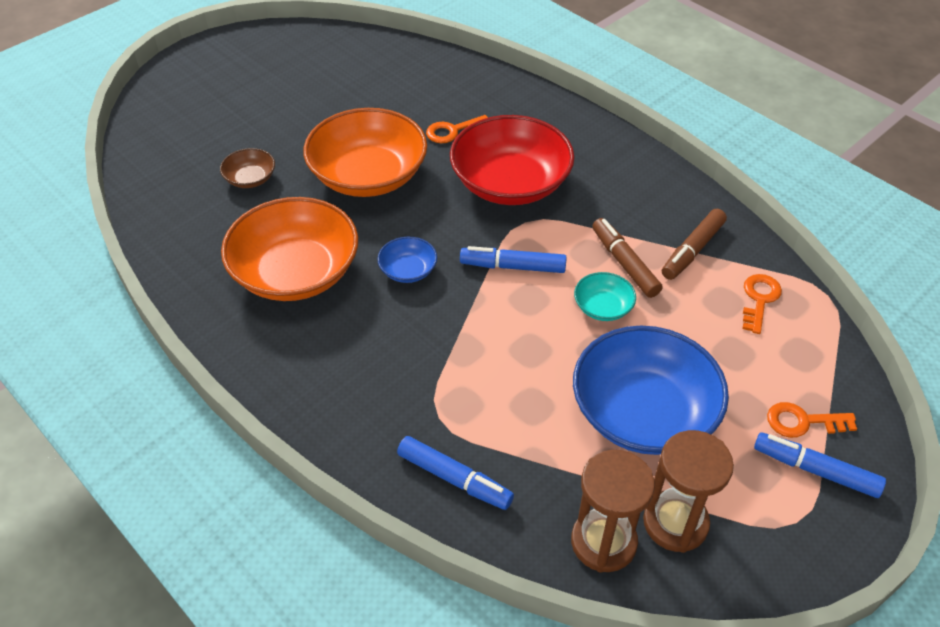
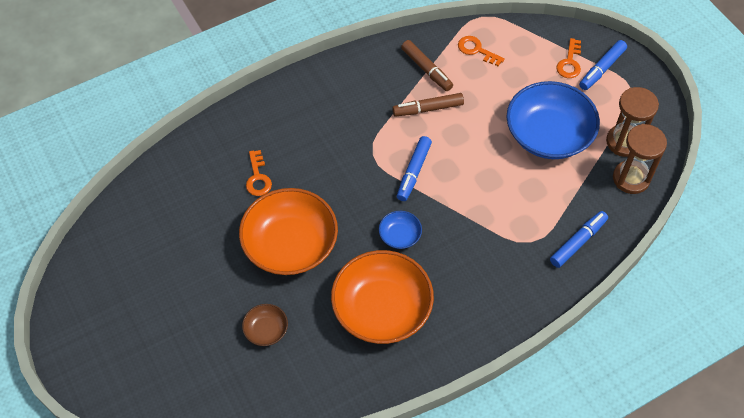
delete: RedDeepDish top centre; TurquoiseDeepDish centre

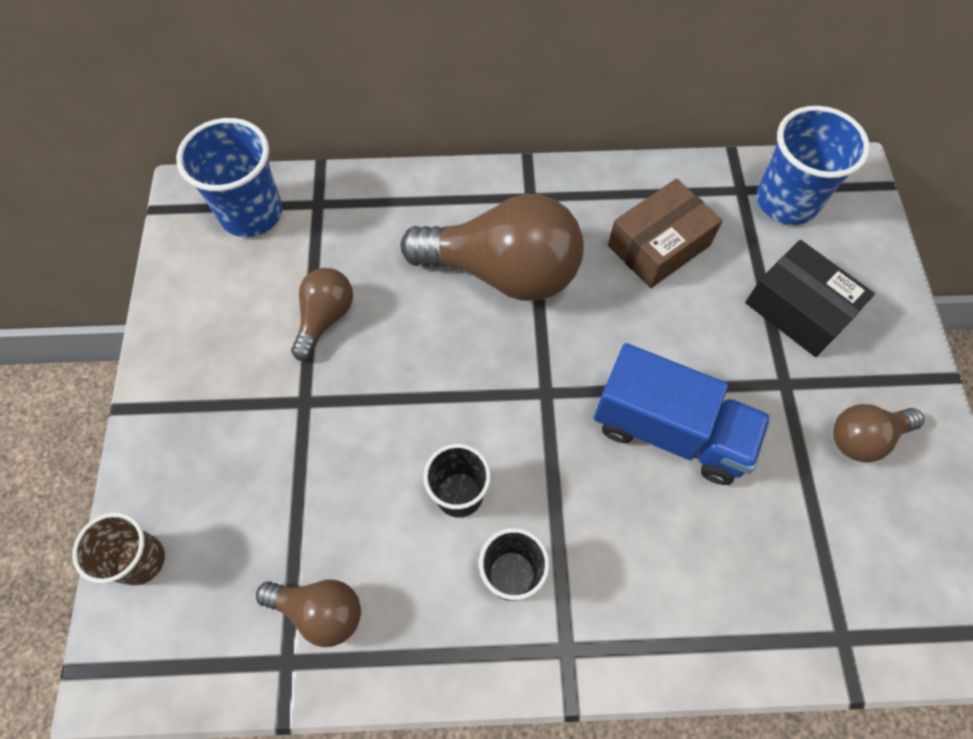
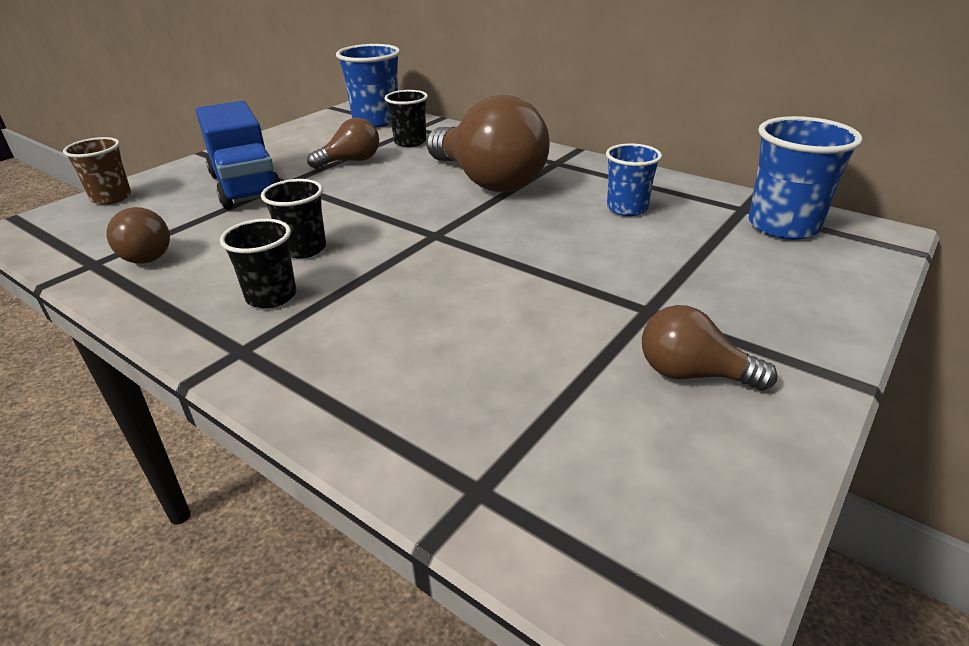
delete: JetBlackParcel middle right
insert: JetBlackBeaker (3rd from left) top centre
move: RoyalBlueToyTruck middle right to top left
replace: RussetParcel top right to RoyalBlueBeaker (2nd from left) top centre

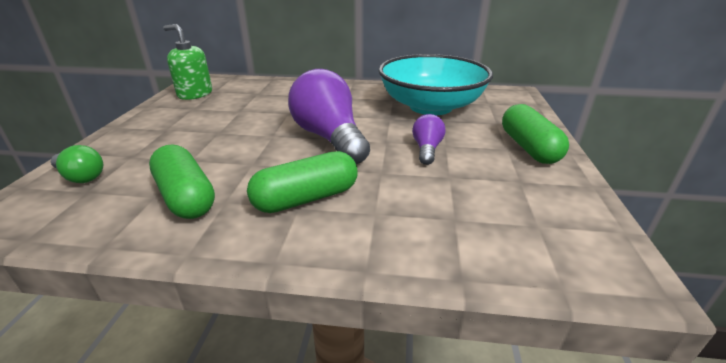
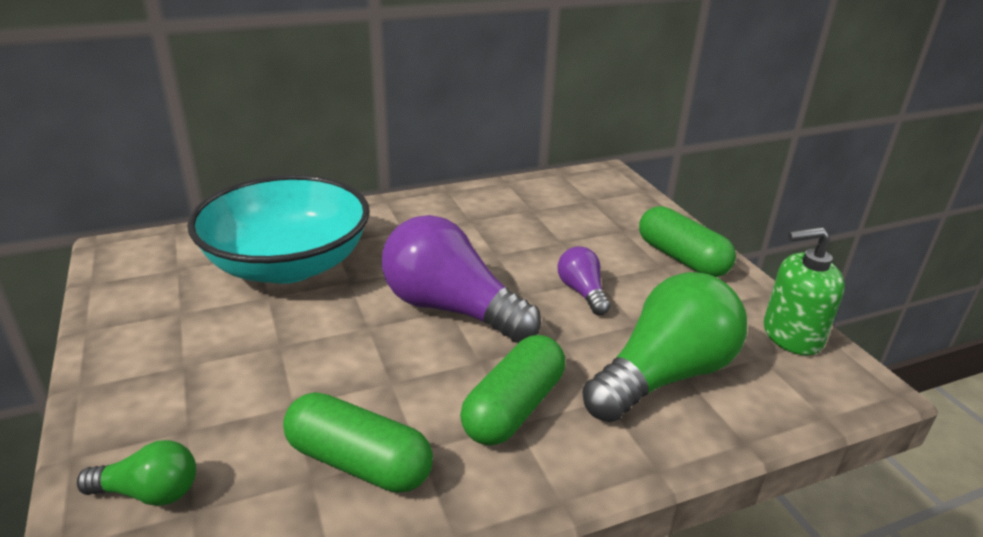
insert: EmeraldBulb (2nd from left) middle right
move: TurquoiseDeepDish top centre to middle left; EmeraldSoapDispenser top left to middle right

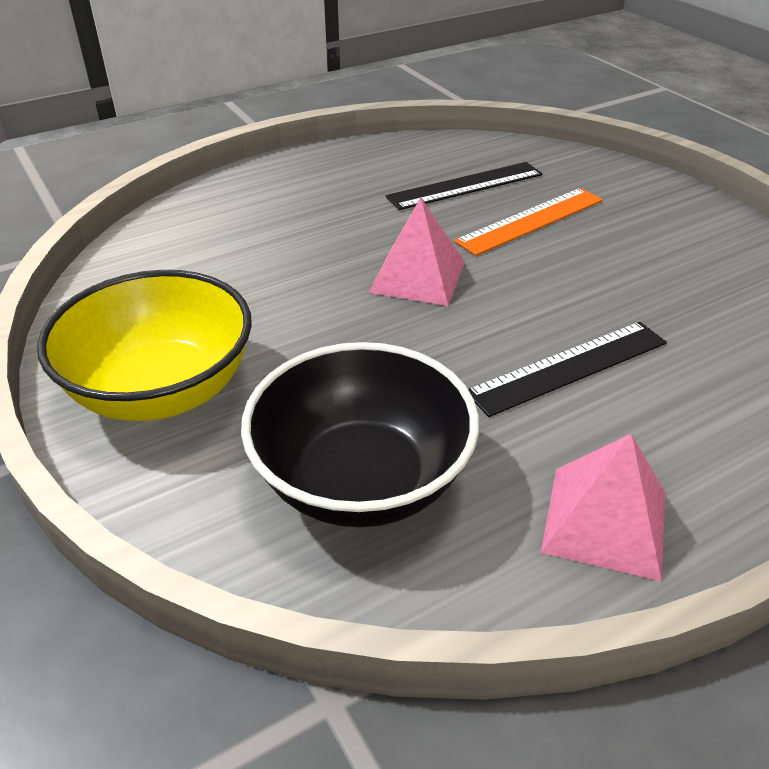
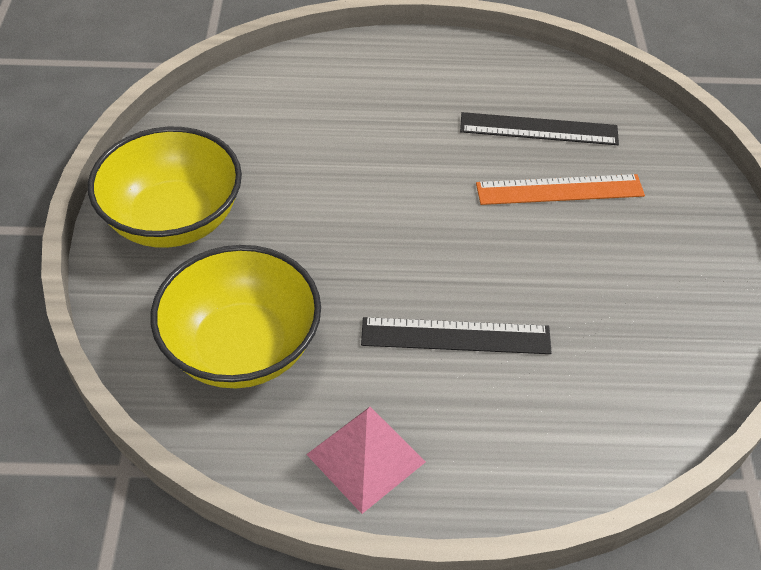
delete: RosyPyramid (1st from left) top centre
recolor: JetBlackDeepDish centre to BrightYellowDeepDish (2nd from left) middle left

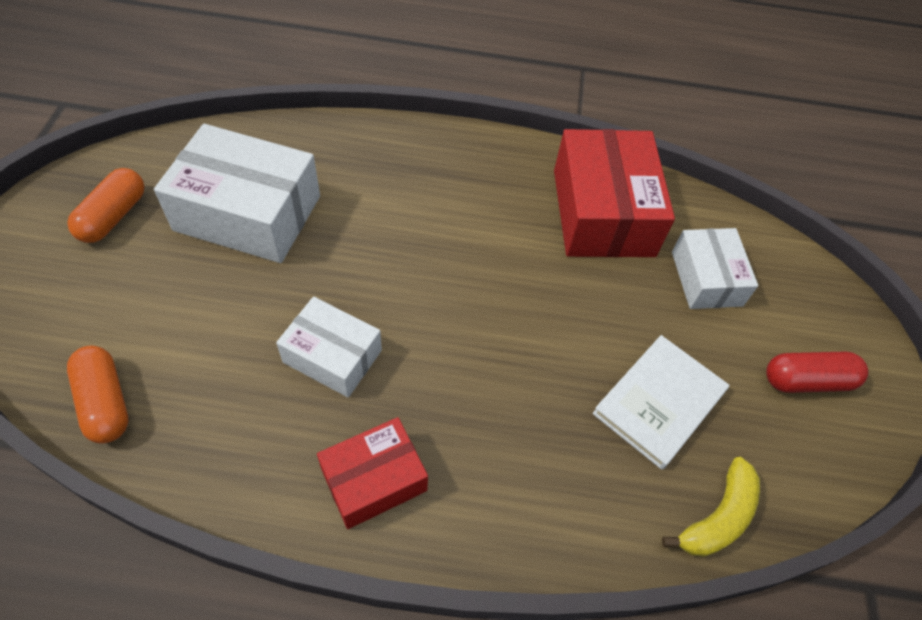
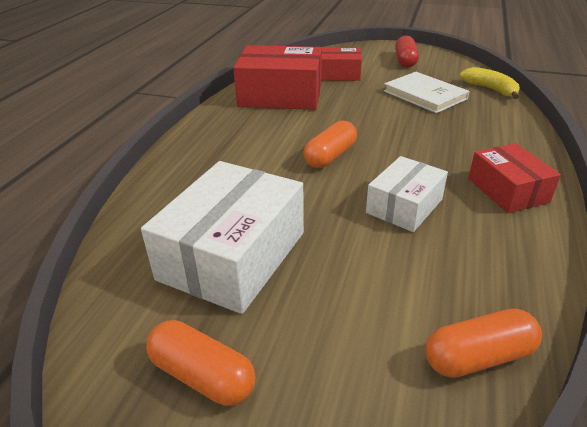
insert: BrightOrangeCapsule (2nd from left) centre
recolor: PureWhiteParcel (3rd from left) middle right to RedParcel (2nd from left) top centre

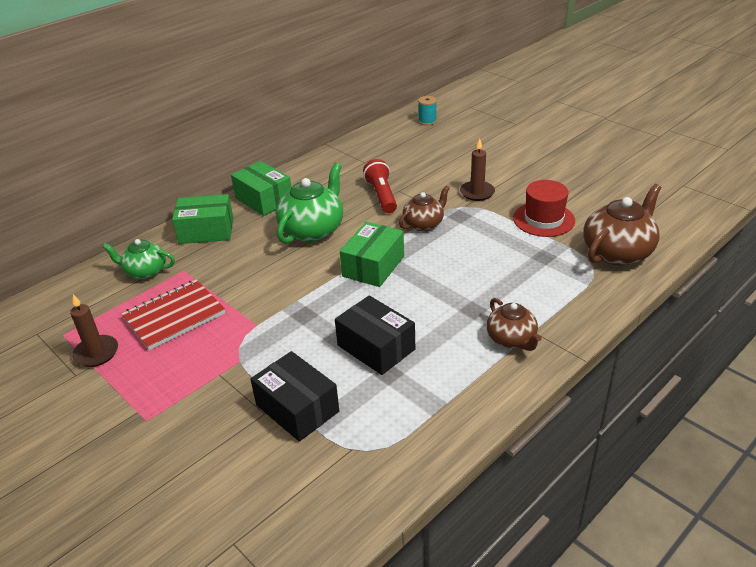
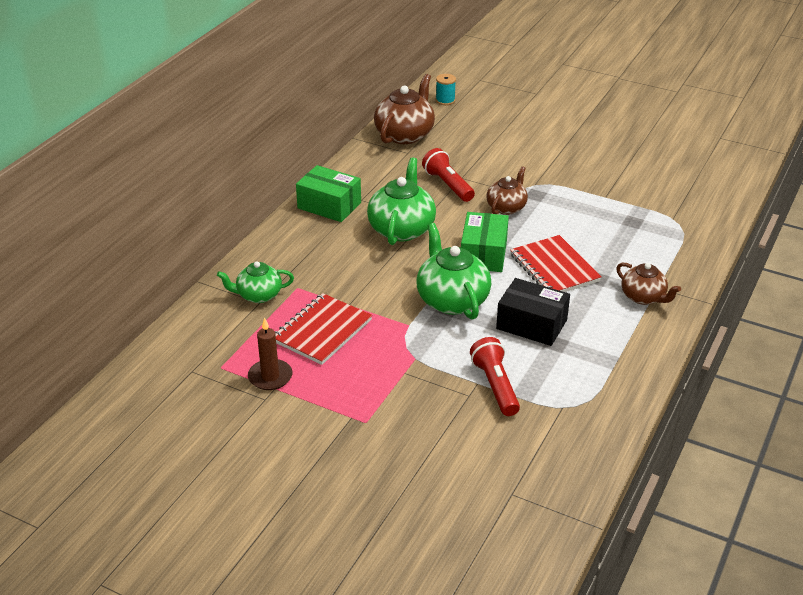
delete: EmeraldParcel (1st from left) middle left; RussetPillarCandle (2nd from left) top centre; RedTopHat middle right
insert: EmeraldTeaPot (3rd from left) centre; RedNotepad (2nd from left) middle right
move: RussetTeaPot (3rd from left in the first image) middle right to RussetTeaPot (1st from left) top centre
replace: JetBlackParcel (1st from left) bottom centre to RedTorch (2nd from left) centre

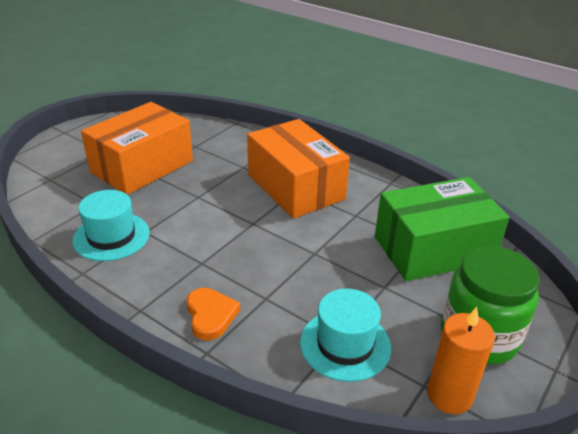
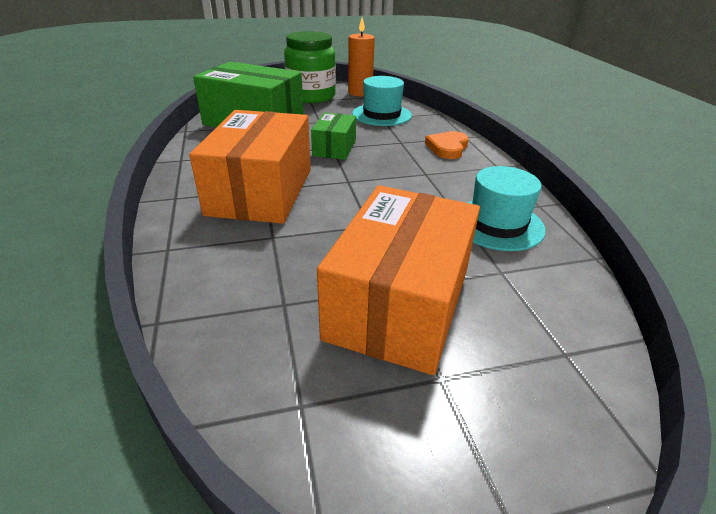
insert: EmeraldParcel (2nd from left) top centre
rotate: BrightOrangeParcel (1st from left in the first image) middle left = centre 60 degrees counterclockwise

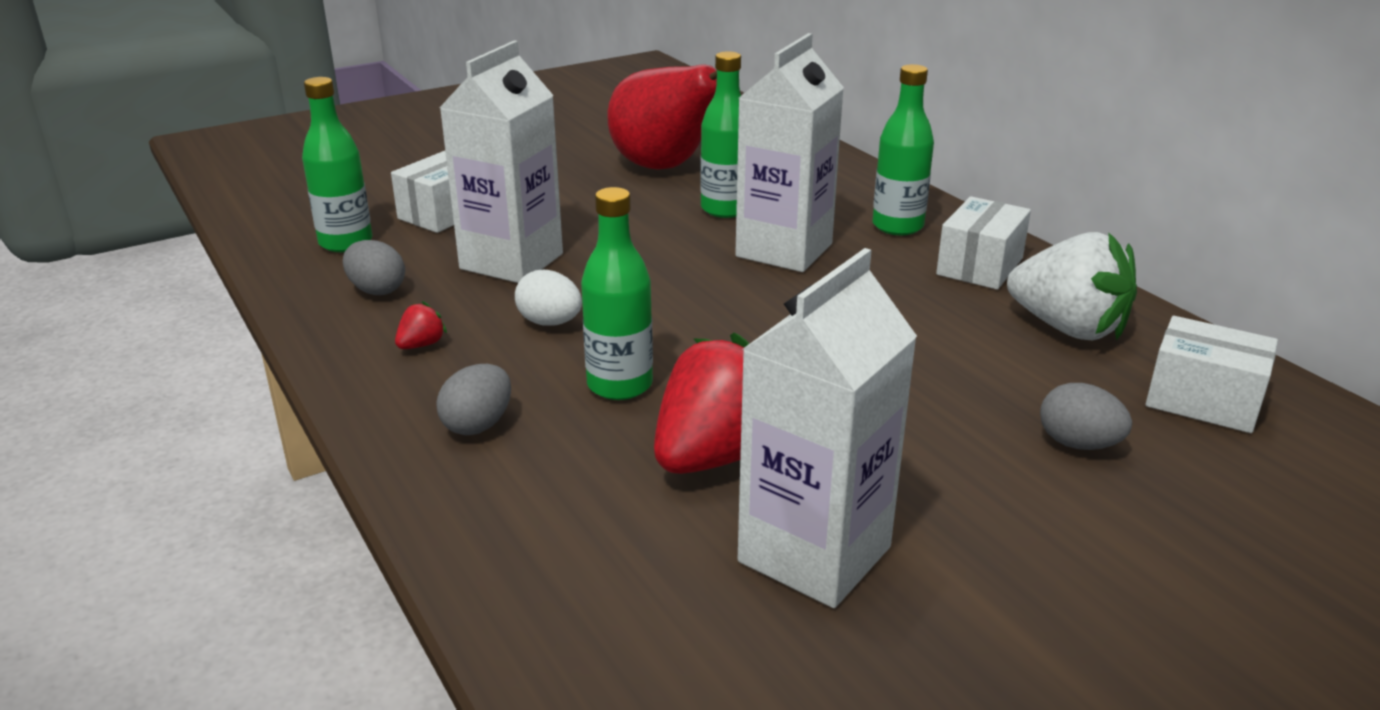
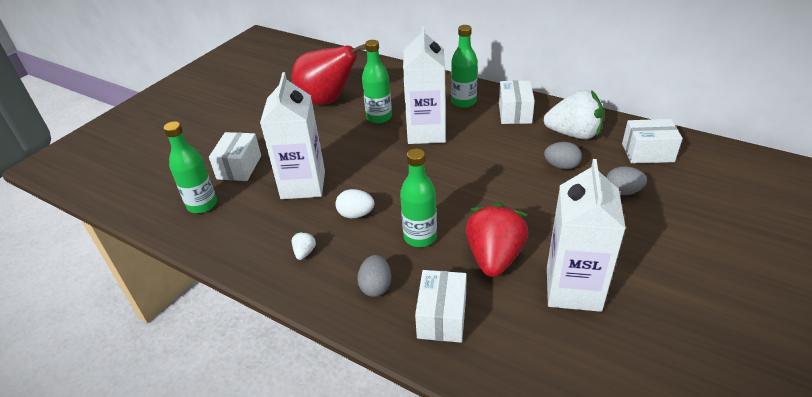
insert: PureWhiteParcel (2nd from left) bottom centre
move: GrayToyEgg (1st from left in the first image) middle left to GrayToyEgg (2nd from left) middle right
recolor: RedToyStrawberry (1st from left) middle left to PureWhiteToyStrawberry (1st from left) centre

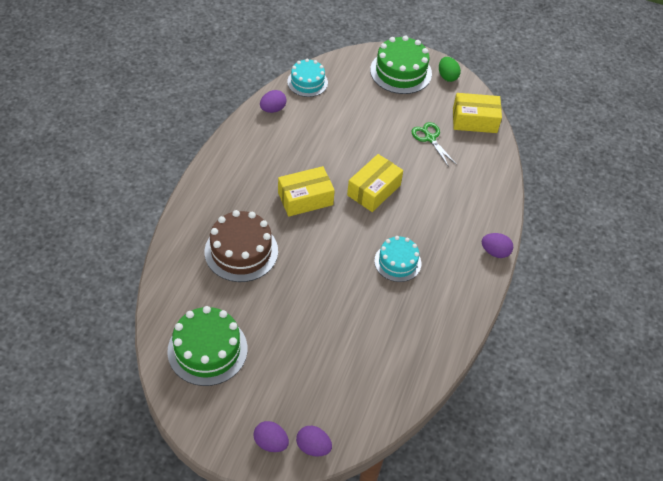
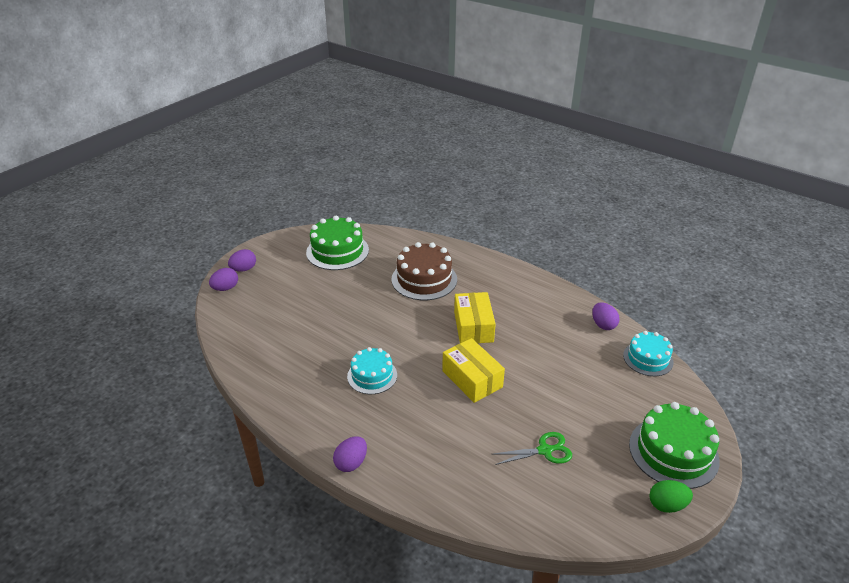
delete: BrightYellowParcel (3rd from left) top right

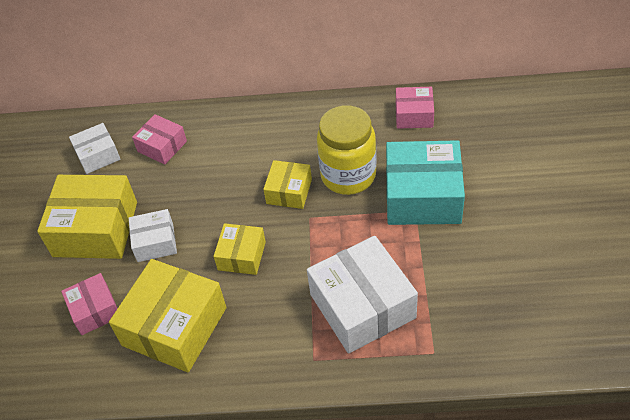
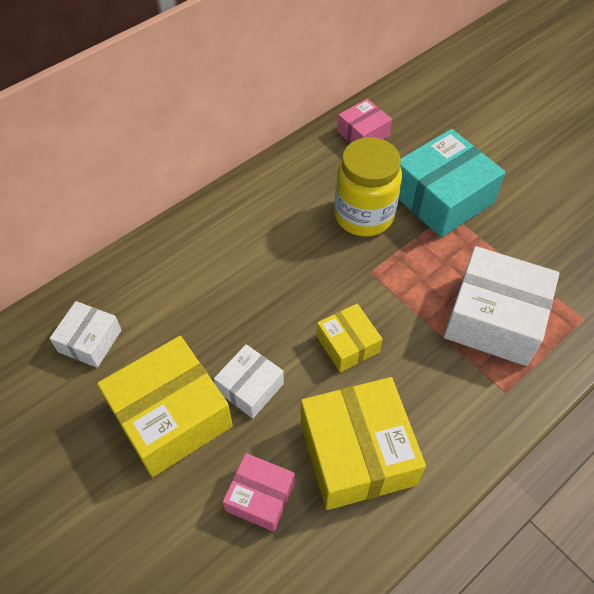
delete: RosyParcel (2nd from left) top left; BrightYellowParcel (4th from left) centre

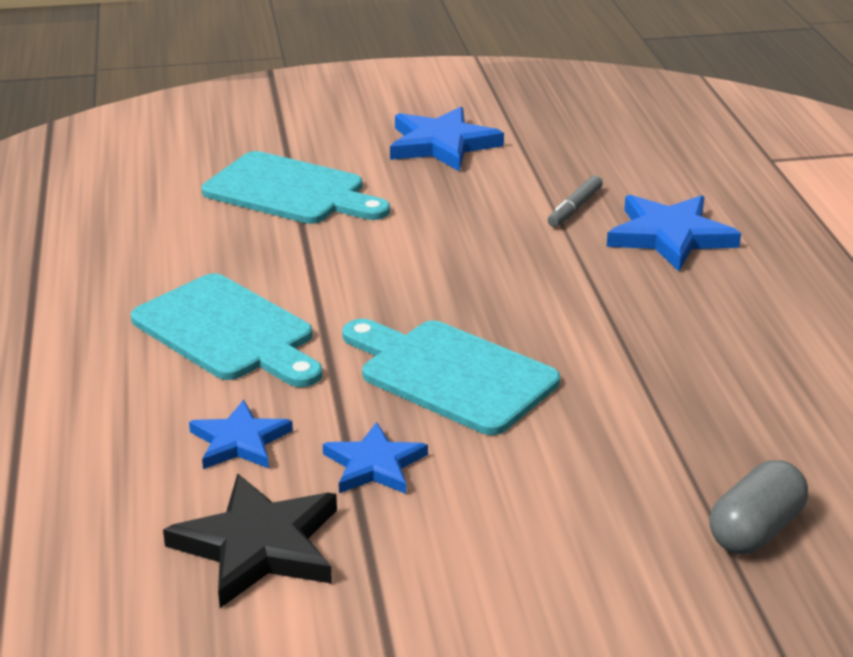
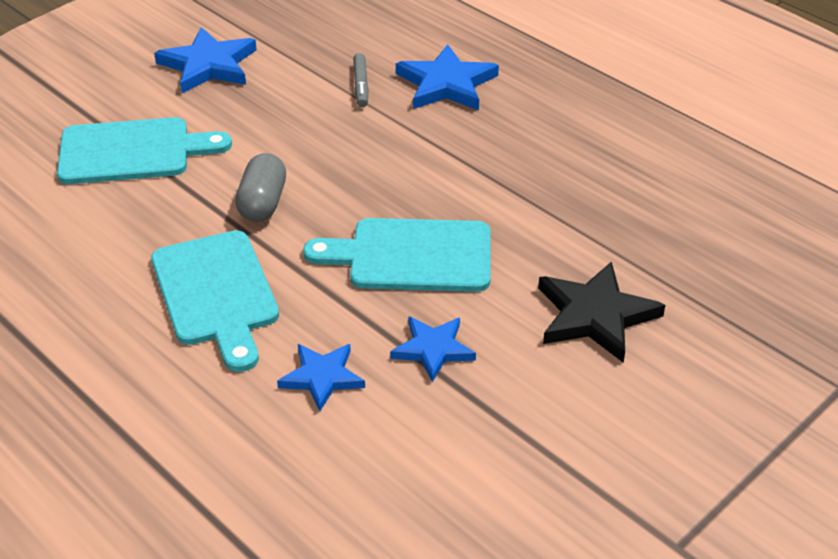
move: GrayCapsule bottom right to middle left; JetBlackStarShape bottom left to middle right
rotate: TurquoiseChoppingBoard (1st from left in the first image) middle left = middle left 60 degrees clockwise

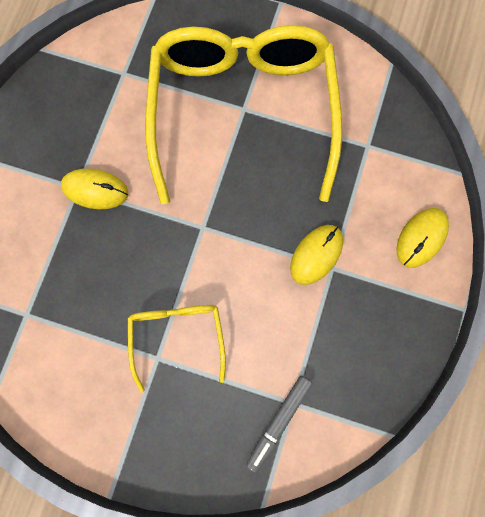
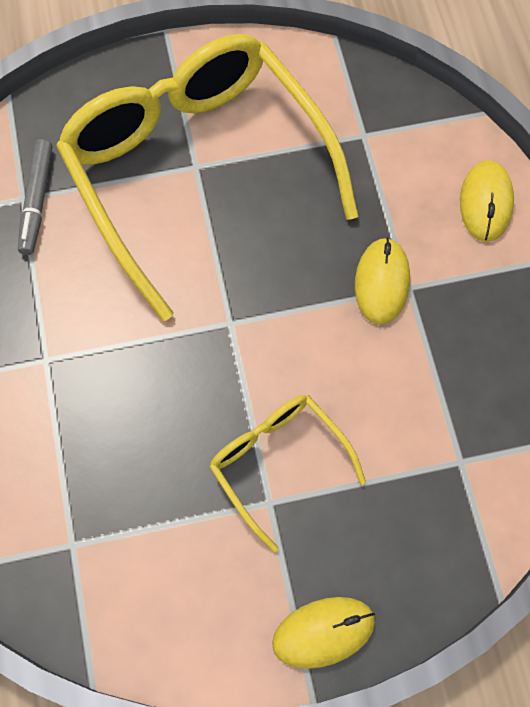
move: GrayFeltPen bottom centre to top left; BrightYellowPcMouse (1st from left) middle left to bottom centre

